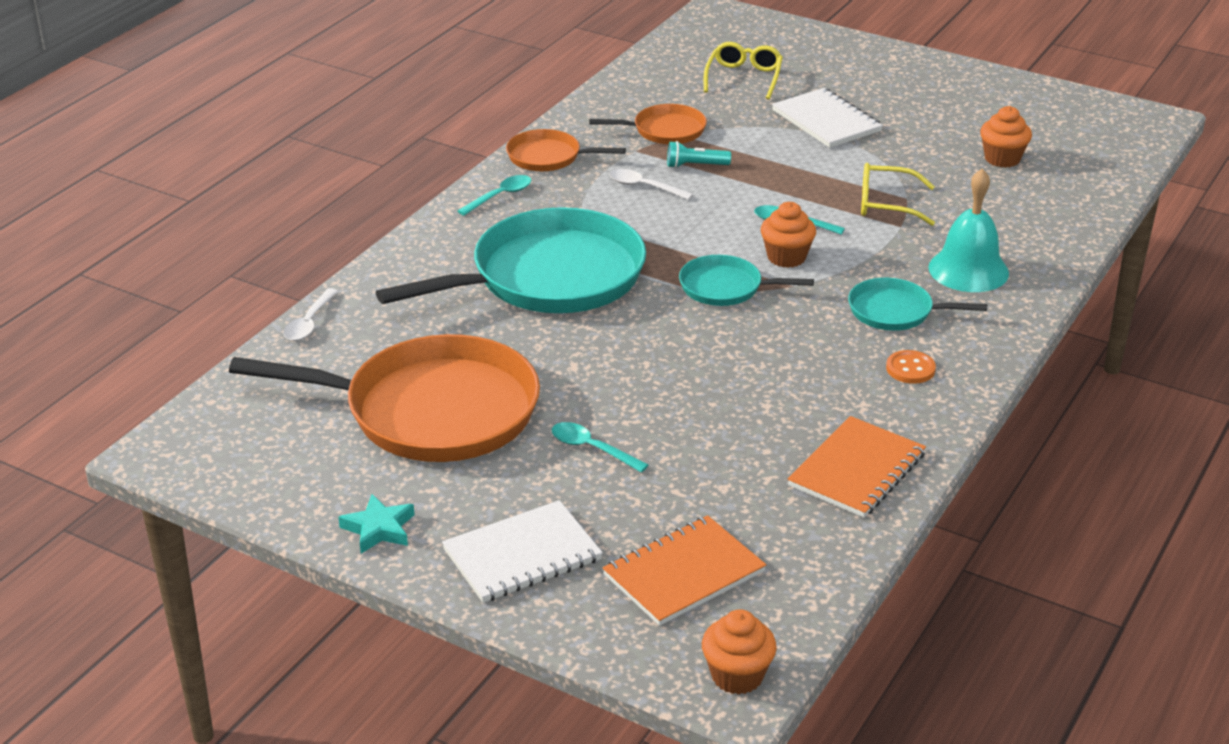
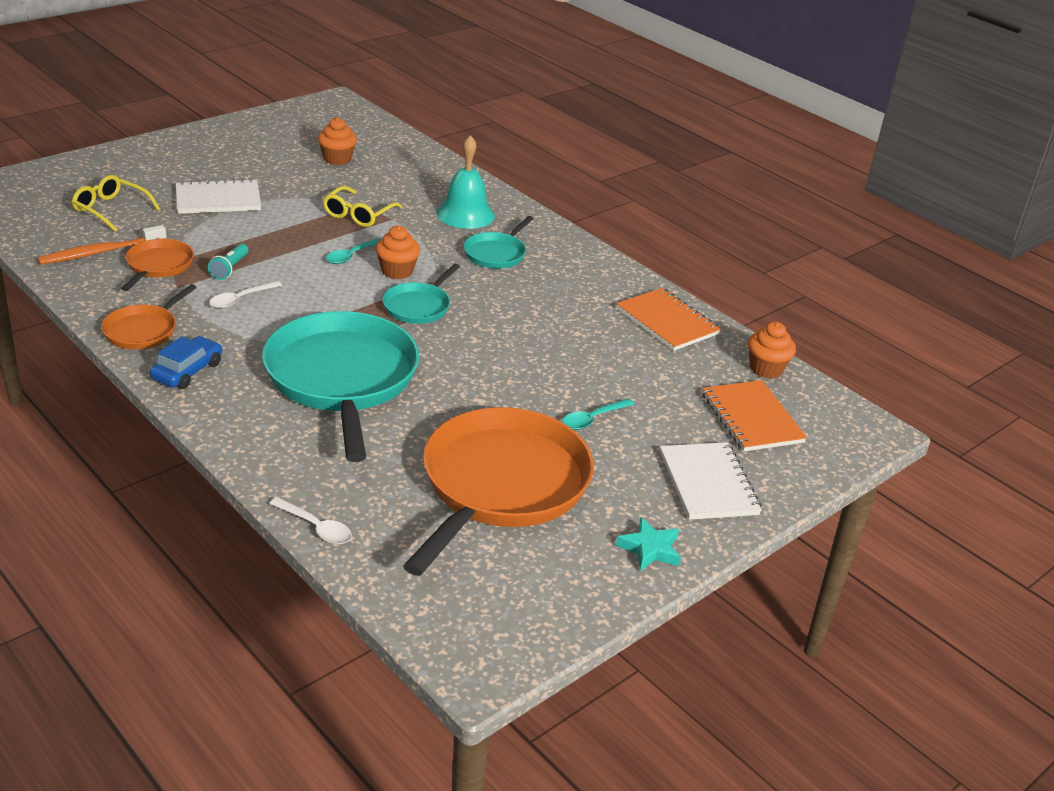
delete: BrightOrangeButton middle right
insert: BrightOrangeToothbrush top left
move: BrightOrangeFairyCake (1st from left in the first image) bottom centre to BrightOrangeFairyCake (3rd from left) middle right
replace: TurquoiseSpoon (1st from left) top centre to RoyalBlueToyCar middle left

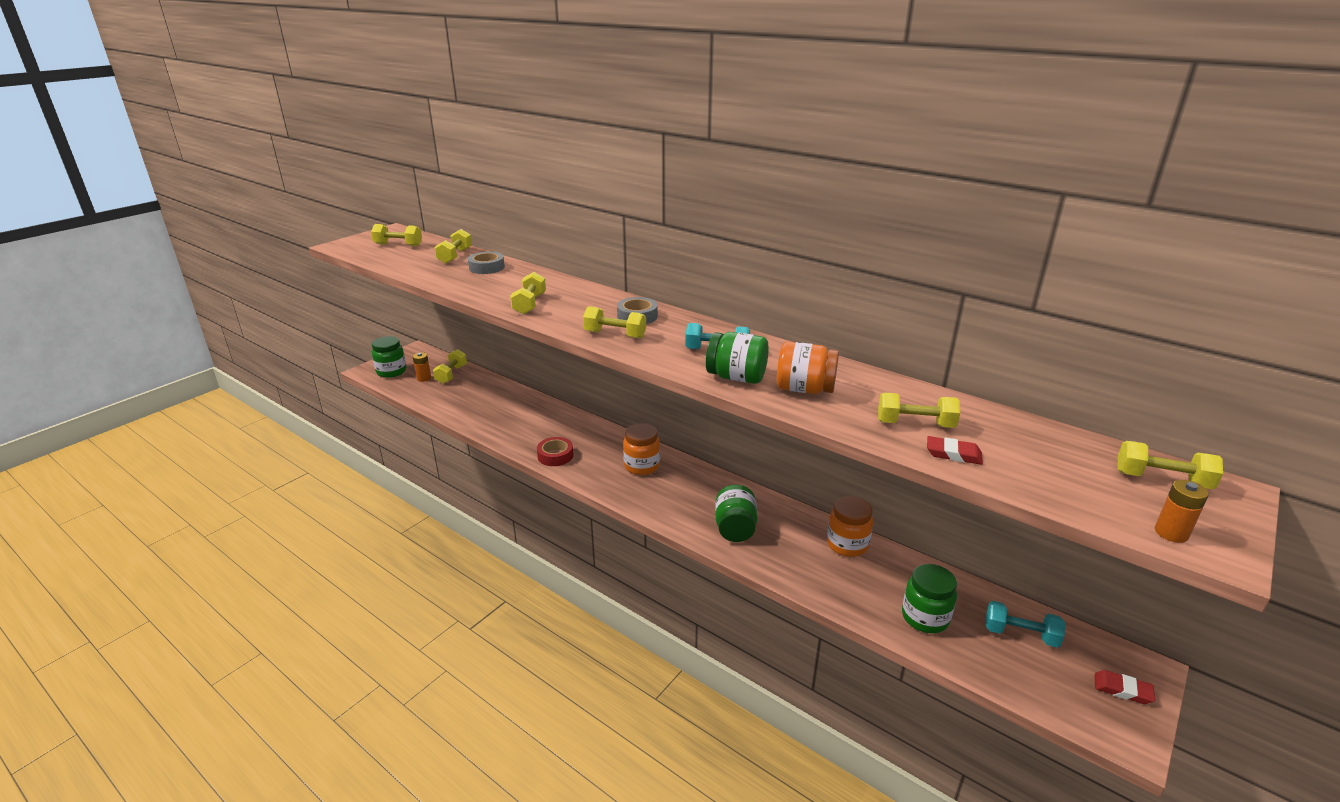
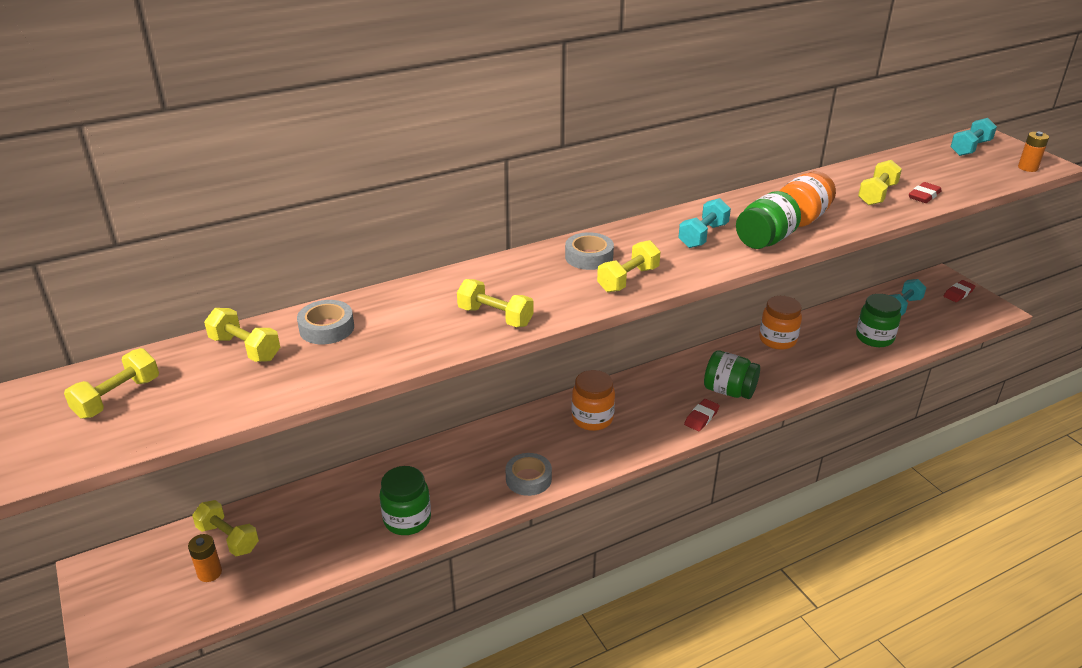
insert: RedEraser (1st from left) centre
move: EmeraldJamJar (1st from left) middle left to bottom centre
recolor: RedStickyTape centre to GrayStickyTape (2nd from left) bottom centre; BrightYellowHandWeight (7th from left) middle right to TurquoiseHandWeight (3rd from left) top right

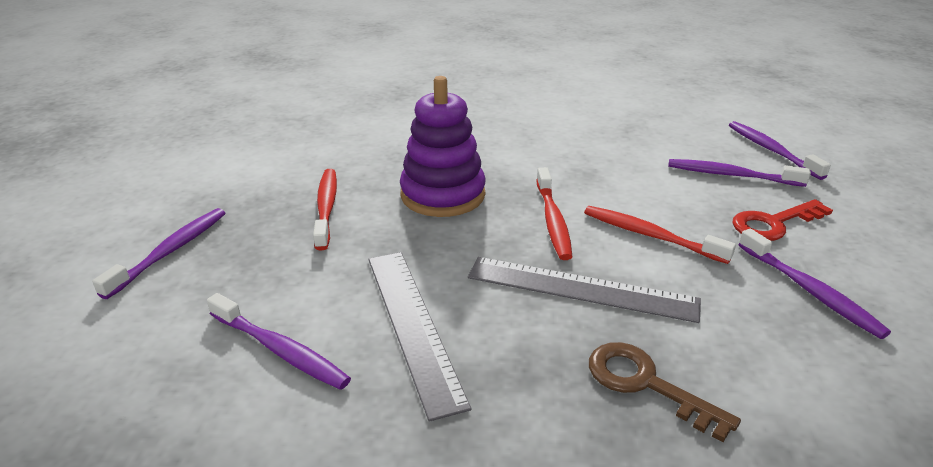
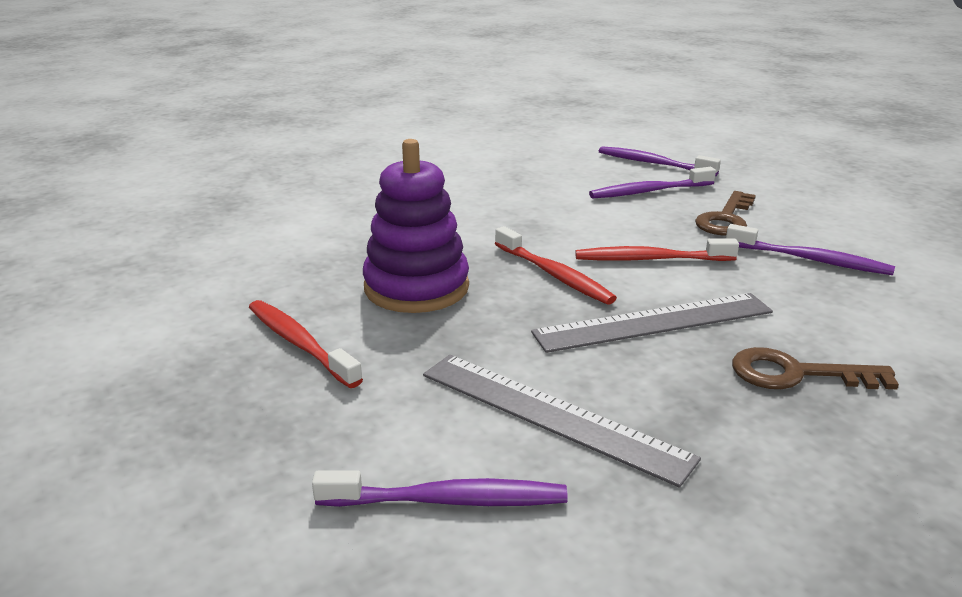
delete: RoyalPurpleToothbrush (1st from left) middle left
recolor: RedKey middle right to RussetKey (1st from left) middle right

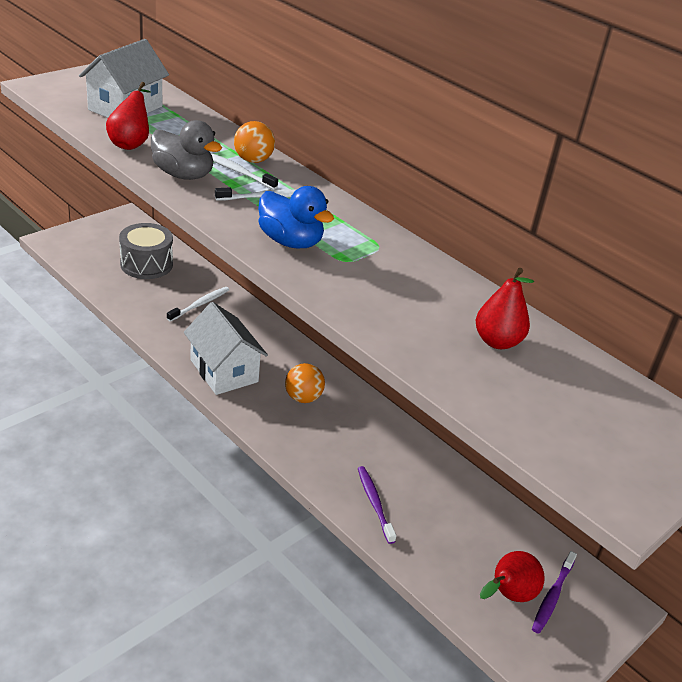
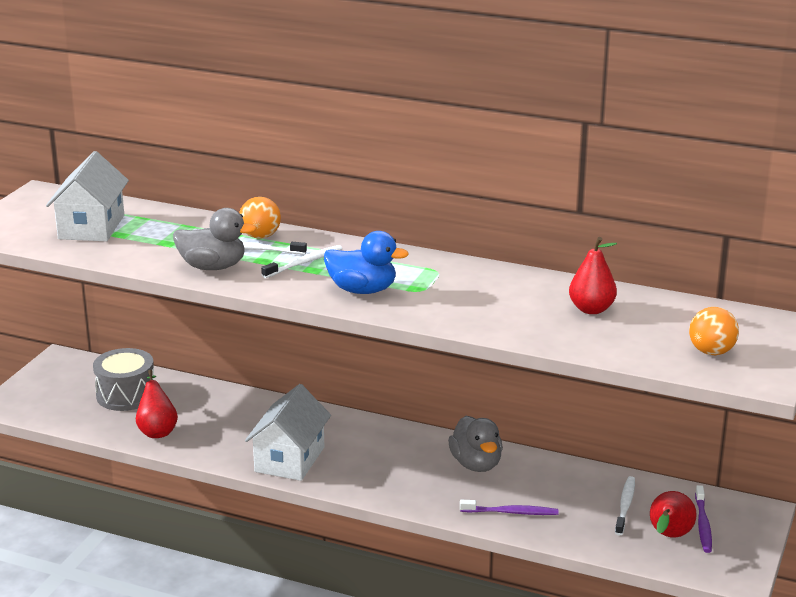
insert: GrayRubberDuck (2nd from left) bottom centre
move: RedToyPear (1st from left) top left to bottom left; PureWhiteToothbrush (1st from left in the first image) middle left to PureWhiteToothbrush (3rd from left) bottom right; BrightOrangeSphere (2nd from left) centre to middle right
rotate: PureWhiteCottage (2nd from left) middle left = bottom centre 75 degrees clockwise; RoyalPurpleToothbrush (1st from left) bottom centre = bottom centre 135 degrees clockwise

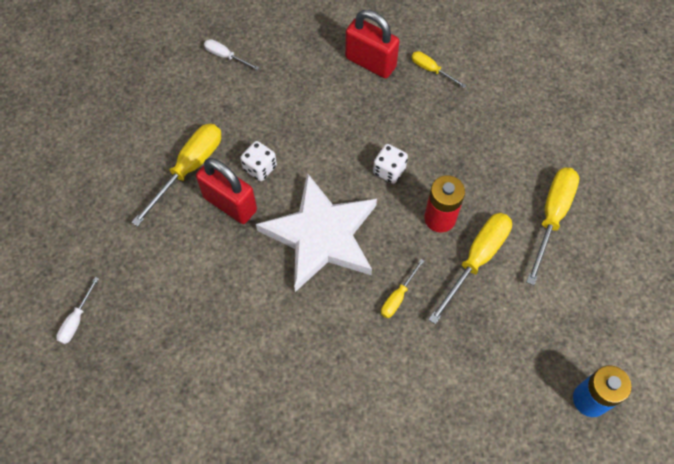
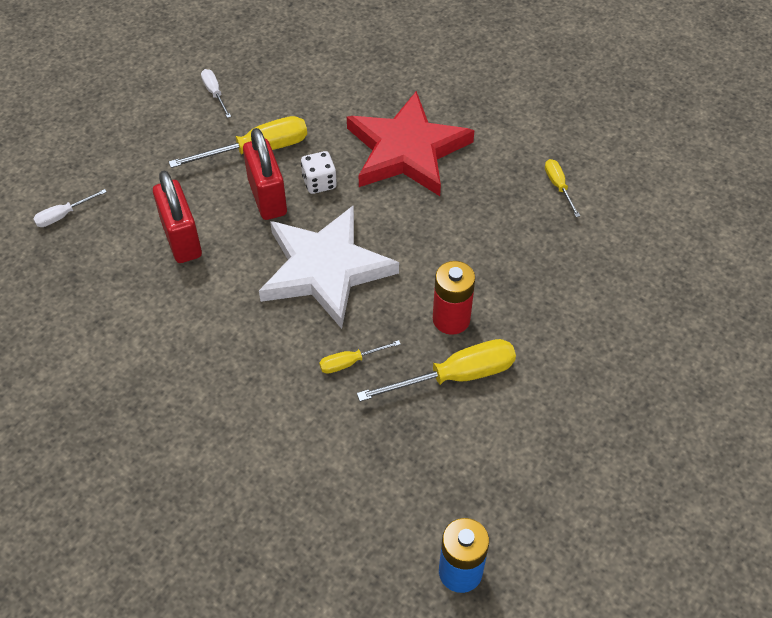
delete: PureWhiteDice (2nd from left) centre; BrightYellowFlatScrewdriver (5th from left) middle right
insert: RedStarShape top centre
move: RedPadlock (2nd from left in the first image) top centre to RedPadlock (1st from left) middle left; PureWhiteFlatScrewdriver (2nd from left) top centre to top left

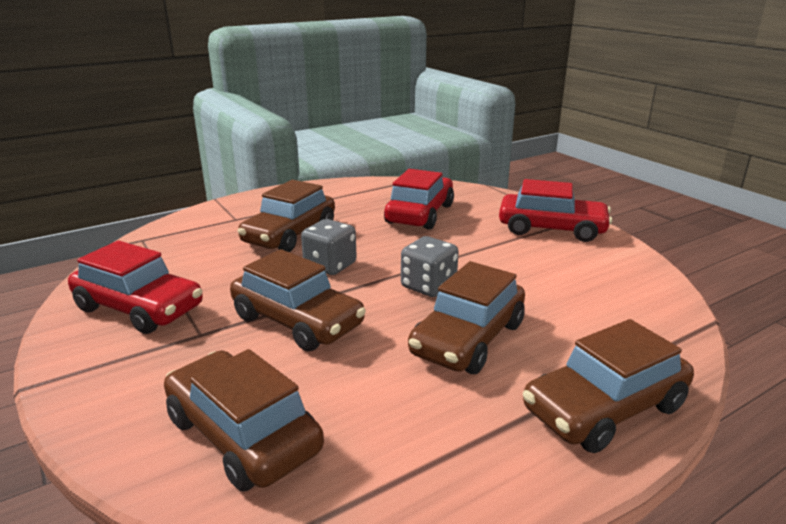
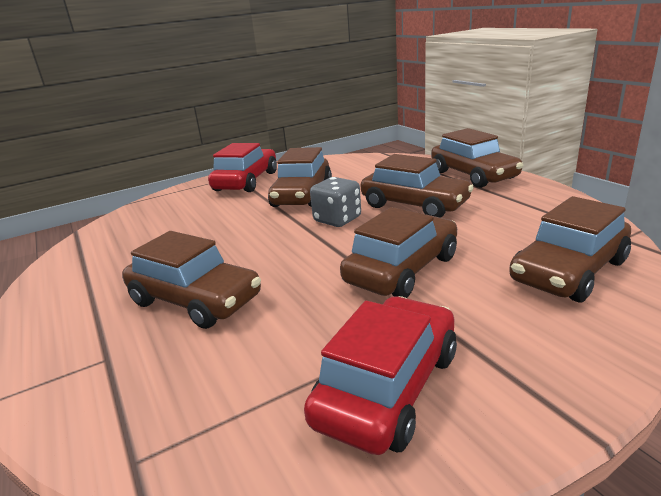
delete: GrayDice (1st from left) centre; RedToyCar (2nd from left) centre
insert: RussetToyCar (2nd from left) centre

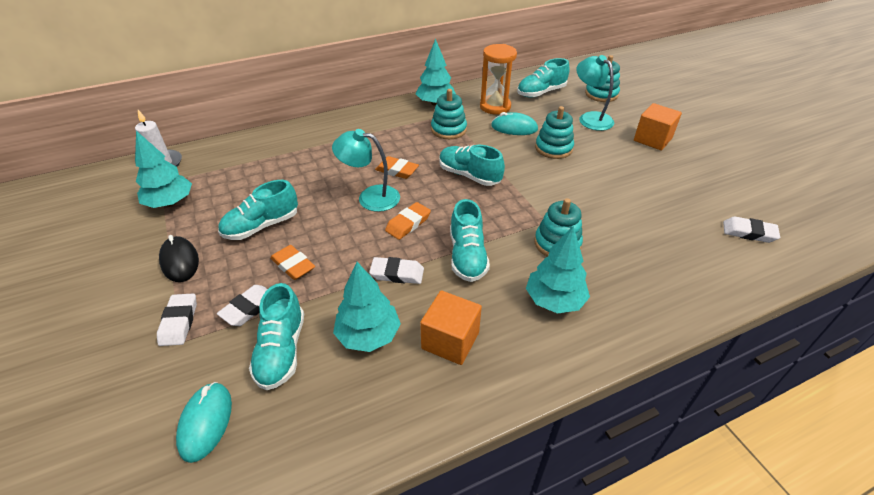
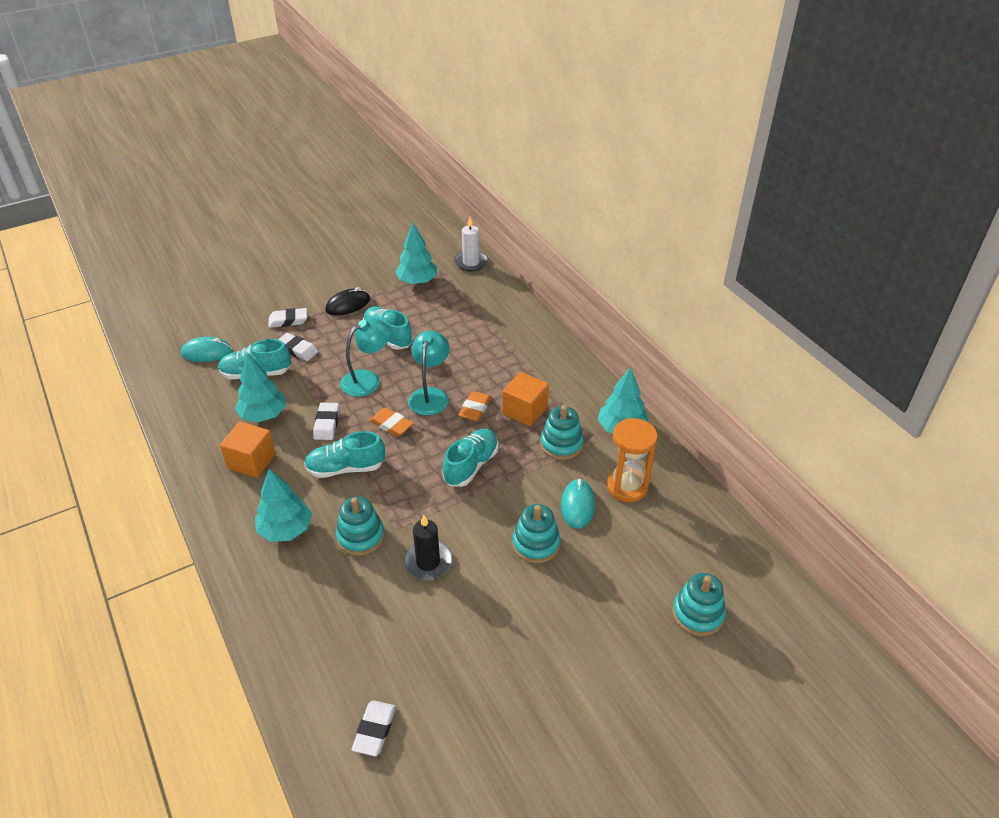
delete: BrightOrangeEraser (1st from left) centre; TurquoiseLaceUpShoe (5th from left) top centre
insert: JetBlackPillarCandle bottom centre
move: TurquoiseReadingLamp (2nd from left in the first image) top right to TurquoiseReadingLamp (1st from left) centre; BrightOrangeSolidCube (2nd from left) top right to centre

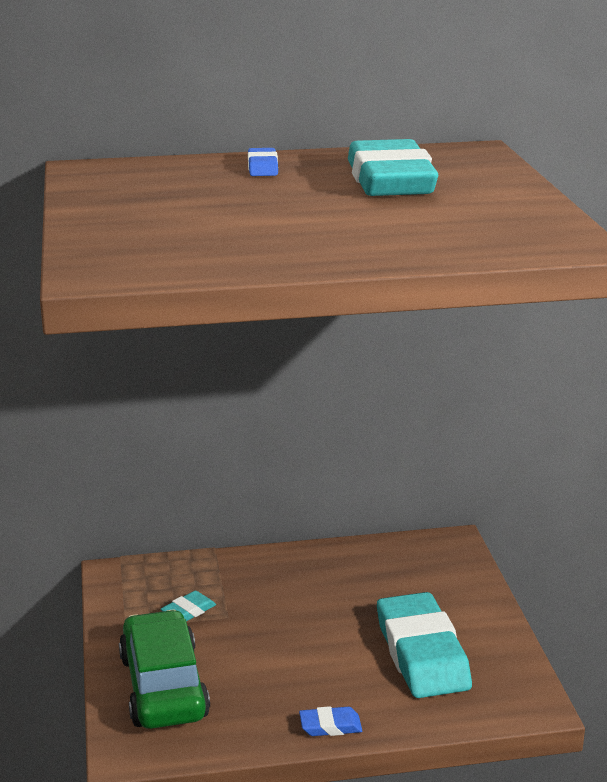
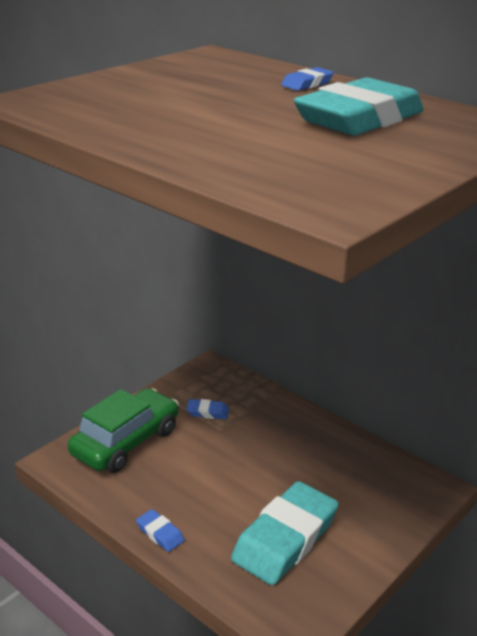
recolor: TurquoiseEraser (1st from left) bottom left to RoyalBlueEraser (2nd from left) centre

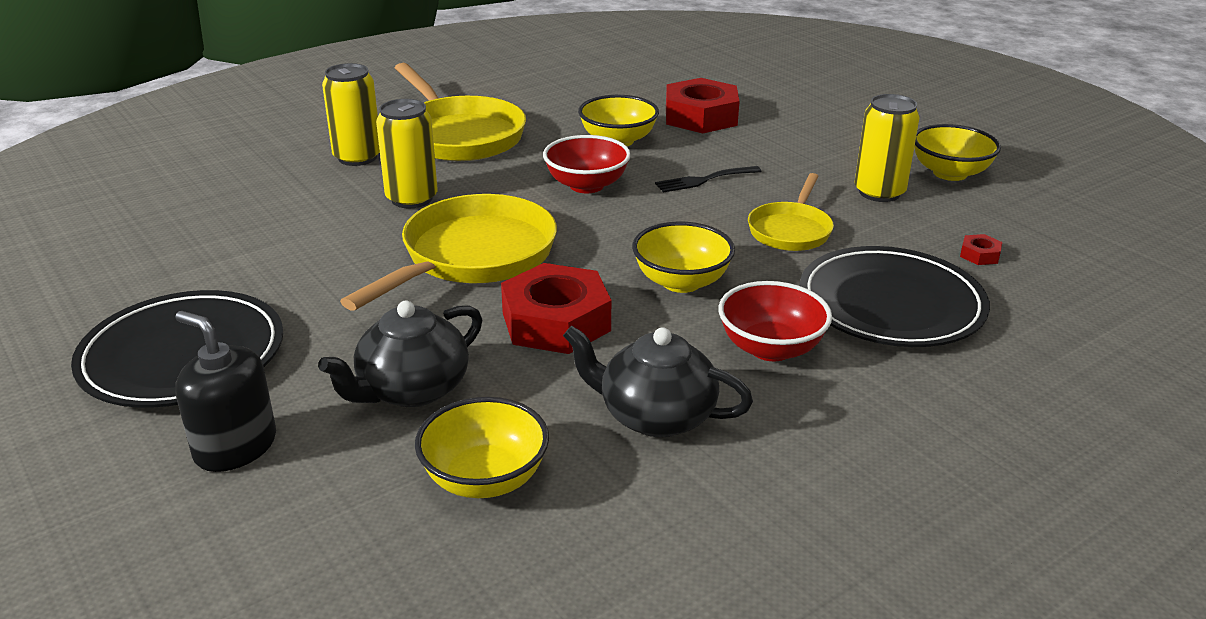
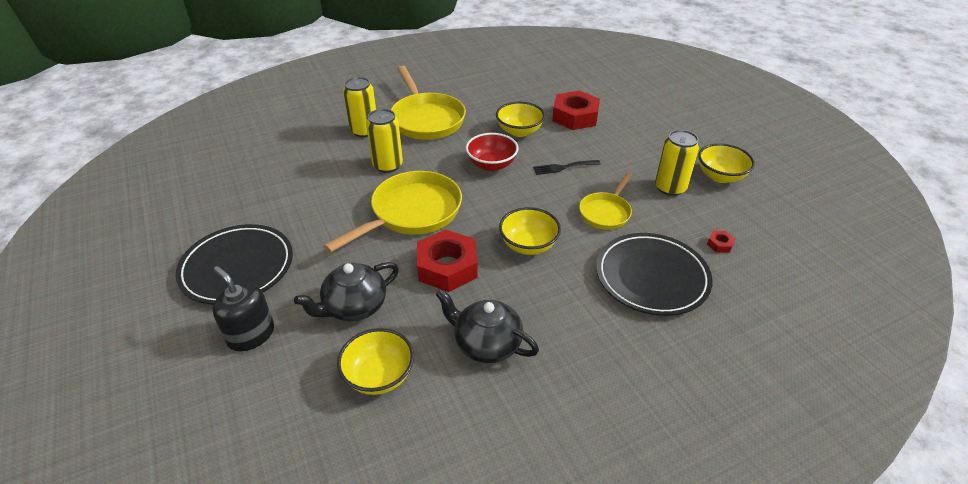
delete: RedDeepDish (2nd from left) centre

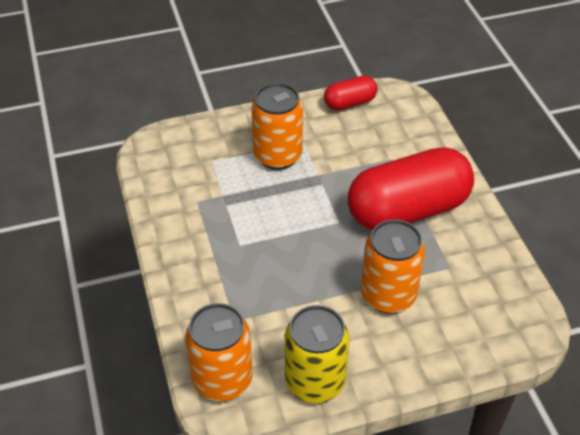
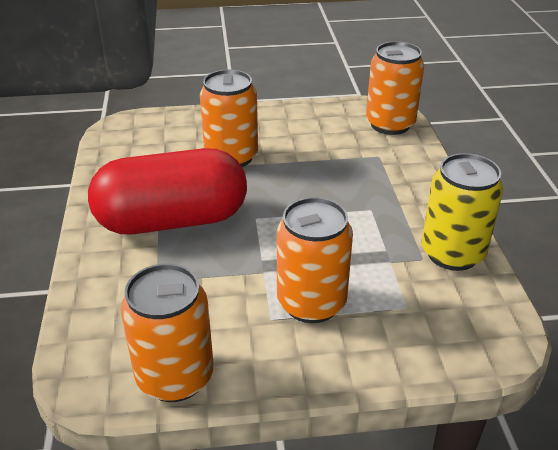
move: BrightYellowTin bottom centre to middle right
replace: RedCapsule (1st from left) top centre to BrightOrangeTin (1st from left) bottom left

